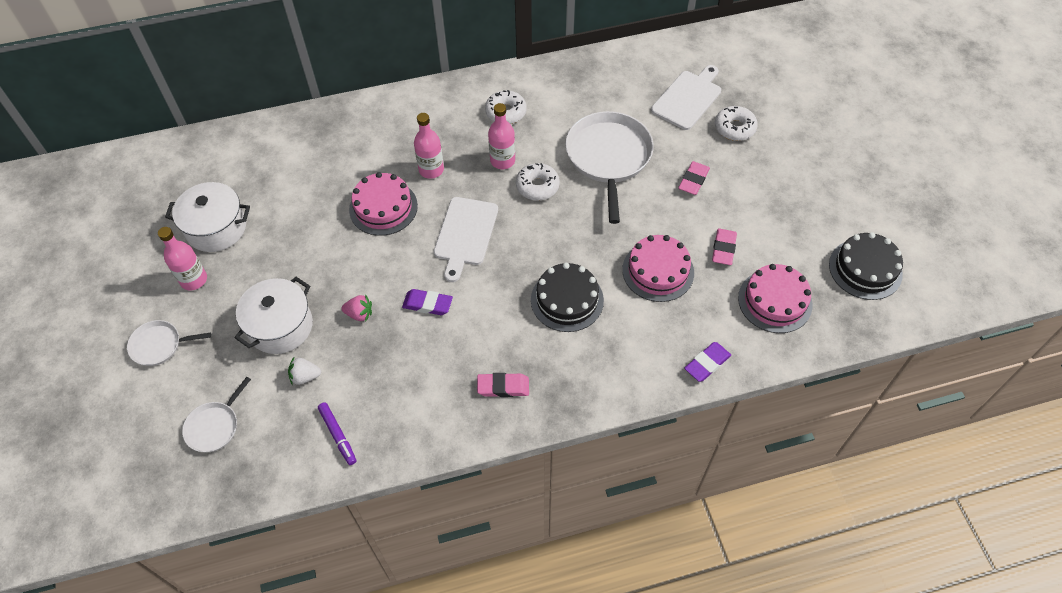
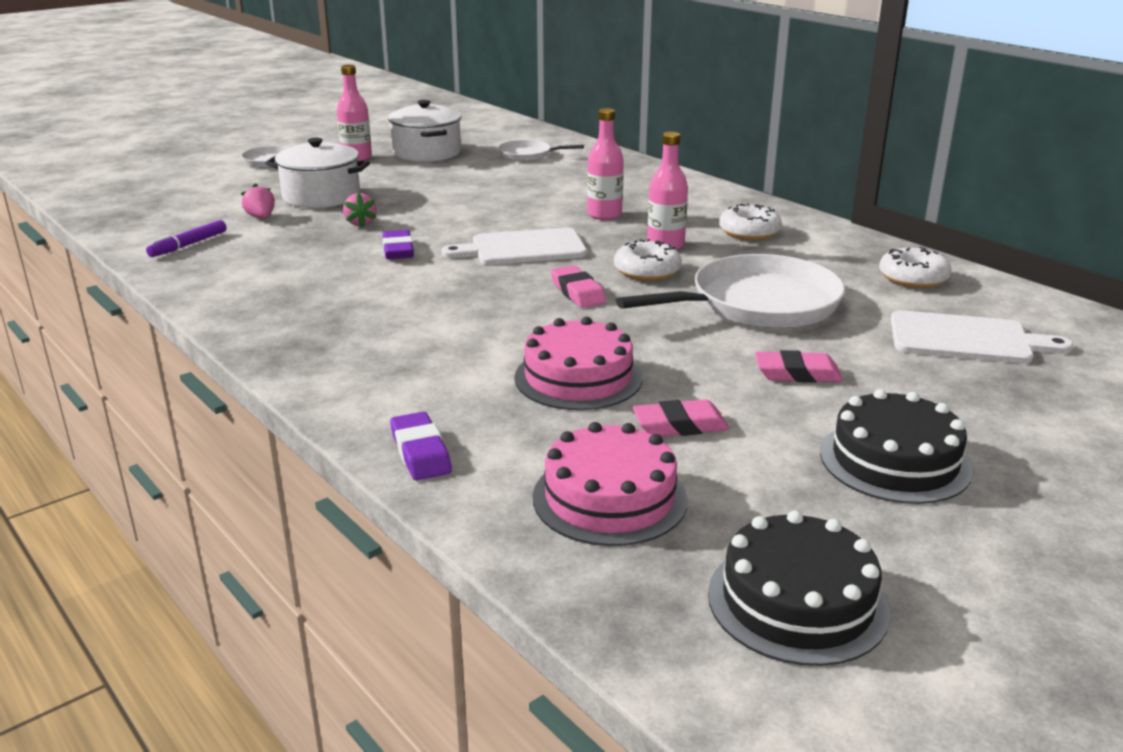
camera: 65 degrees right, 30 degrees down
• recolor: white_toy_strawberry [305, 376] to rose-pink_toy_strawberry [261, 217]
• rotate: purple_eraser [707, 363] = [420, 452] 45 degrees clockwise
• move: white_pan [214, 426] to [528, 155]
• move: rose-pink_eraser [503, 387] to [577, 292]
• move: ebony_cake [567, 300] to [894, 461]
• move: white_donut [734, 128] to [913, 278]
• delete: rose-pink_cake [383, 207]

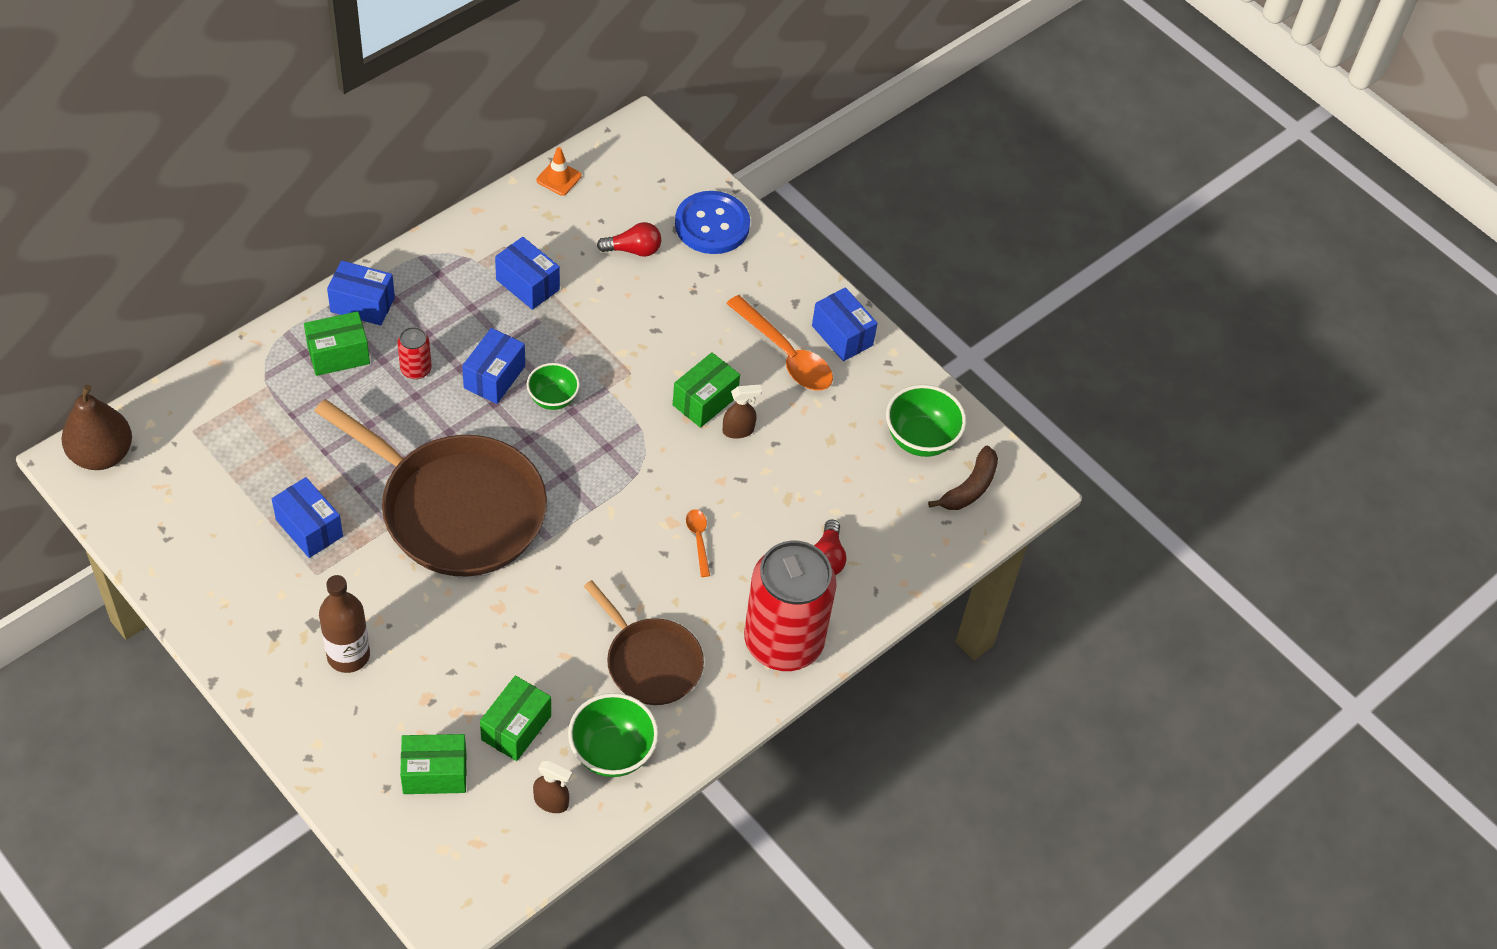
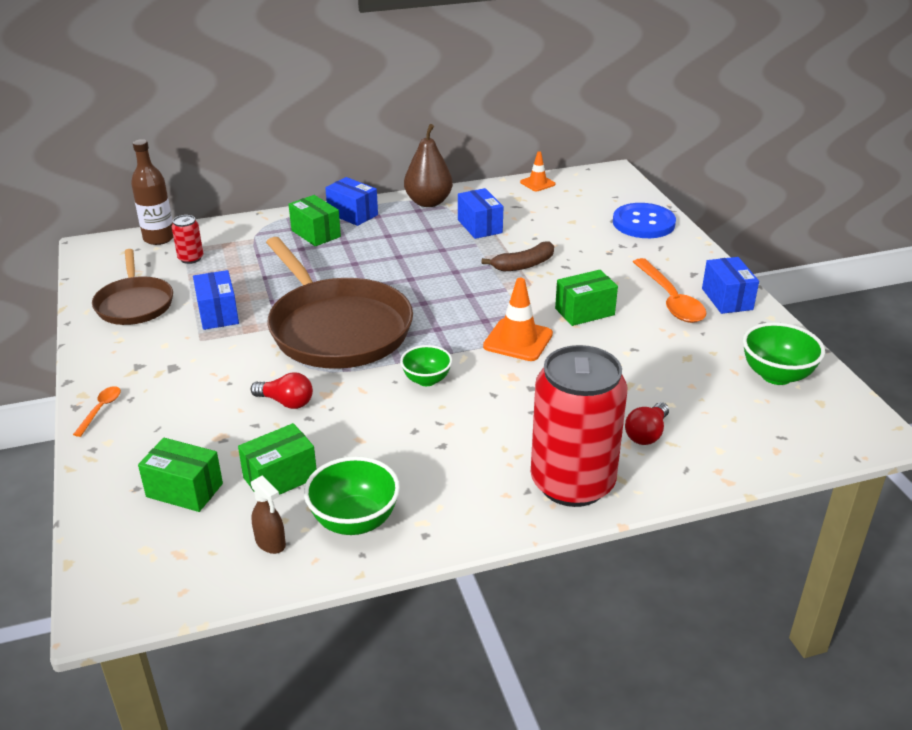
camera: 30 degrees right, 20 degrees down
• move: bright_orange_tablespoon [698, 539] to [101, 409]
• move: russet_pan [650, 662] to [134, 304]
• move: russet_bottle [348, 655] to [159, 238]
• move: crimson_can [416, 369] to [191, 258]
• move: crimson_bulb [633, 250] to [286, 402]
• rotate: leaf-green_package [338, 355] = [316, 233] 45 degrees clockwise
• move: leaf-green_serving_bowl [553, 398] to [426, 380]
• move: russet_pear_fruit [102, 454] to [428, 202]
• move: russet_toy_banana [969, 487] to [524, 265]
• insert: bright_orange_traffic_cone [518, 340]
• delete: cobalt_package [494, 377]
• delete: russet_spray_bottle [738, 430]

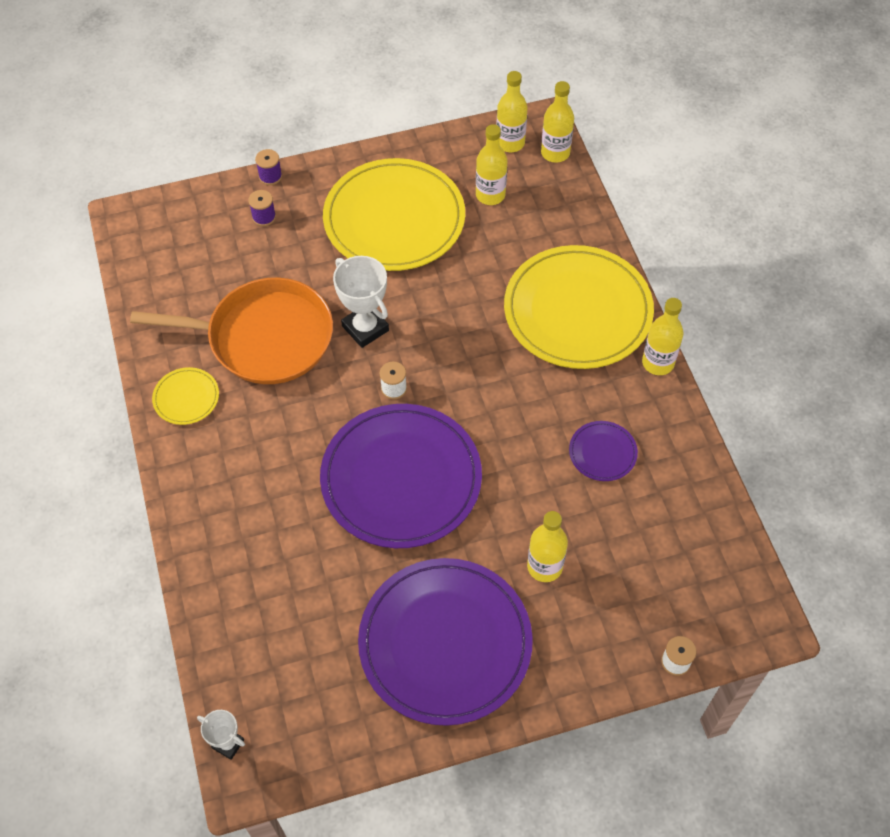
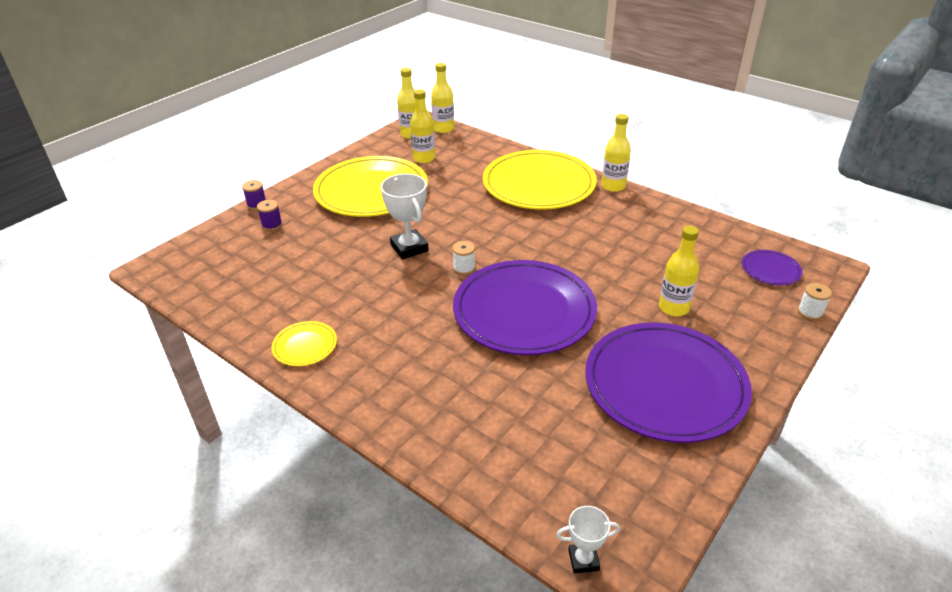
camera: 35 degrees left, 20 degrees down
• rotate: white_prize_cup [365, 328] = [409, 248] 45 degrees clockwise
• move: purple_plate [602, 452] to [770, 270]
• delete: bright_orange_pan [264, 337]

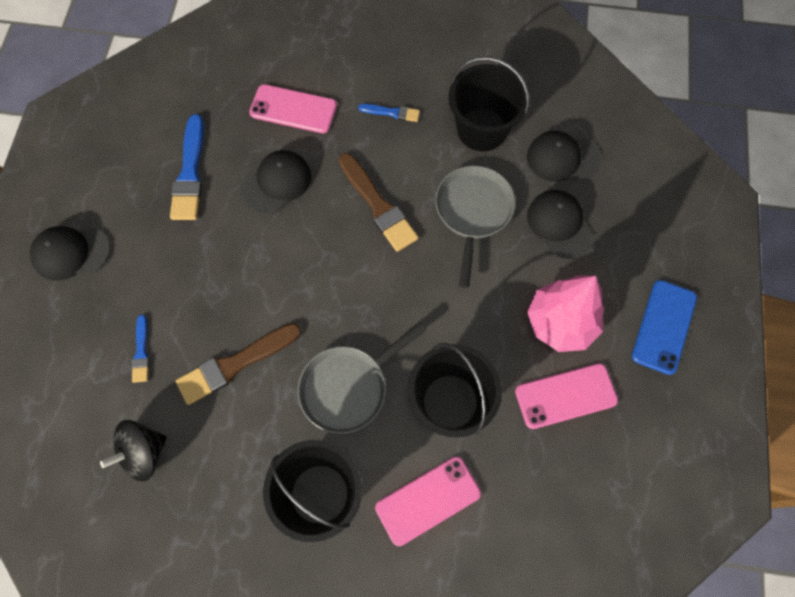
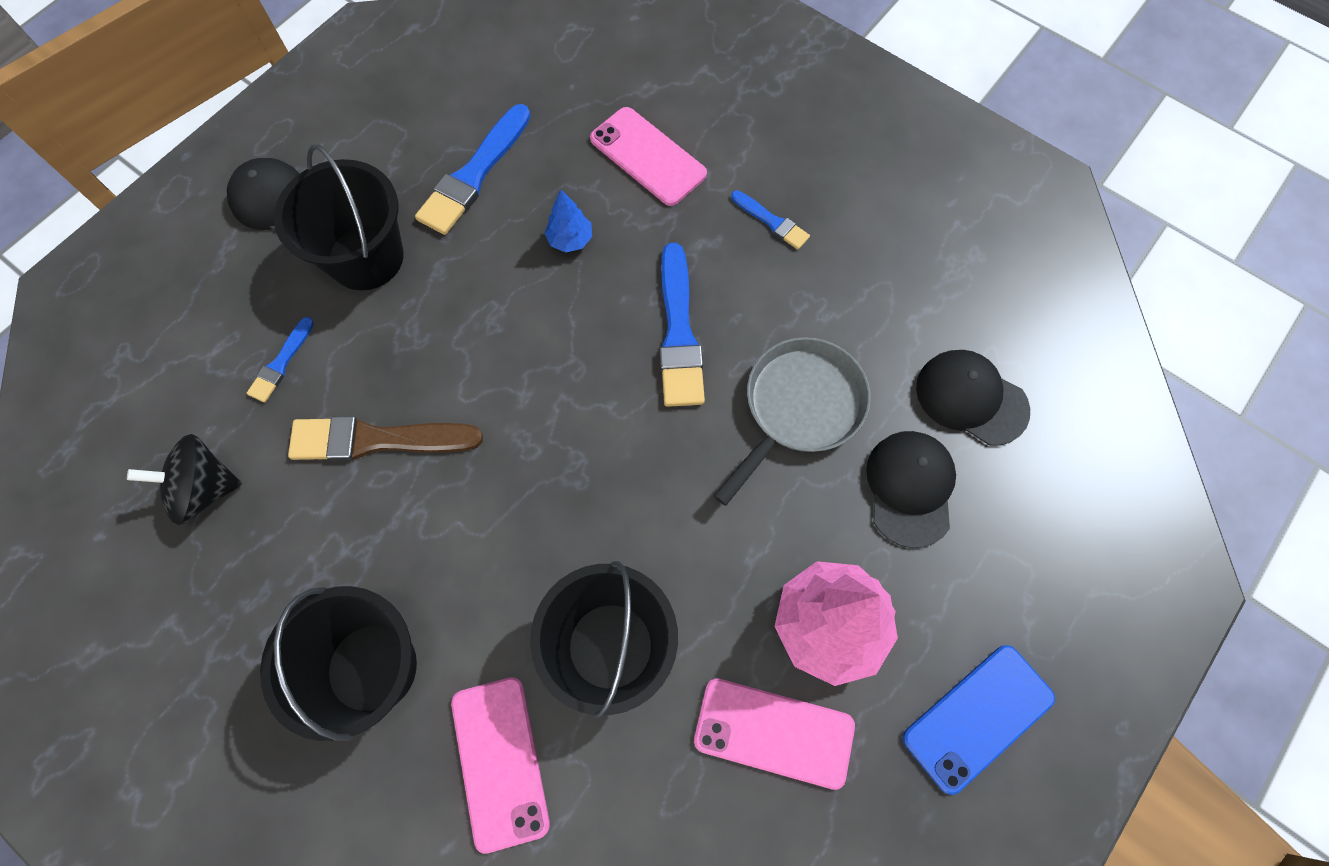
camera: 30 degrees right, 0 degrees up
• move: ebony_bucket [482, 129] to [366, 257]
• rotate: rose-pink_smartphone [428, 500] = [500, 762] 75 degrees clockwise
• replace: ebony_cap [277, 183] to cobalt_fir_tree [570, 239]
• recolor: russet_brush [378, 205] to cobalt_brush [678, 333]
• delete: ash-grey_pan [348, 387]

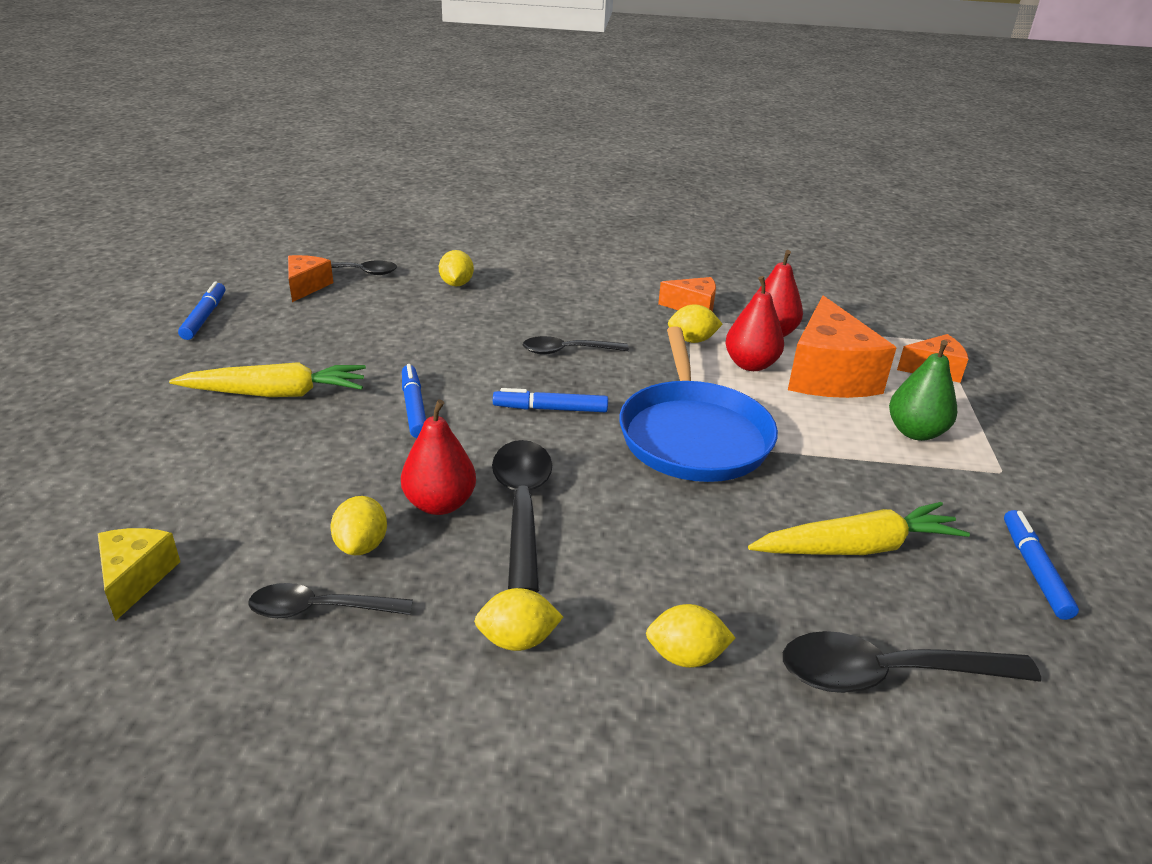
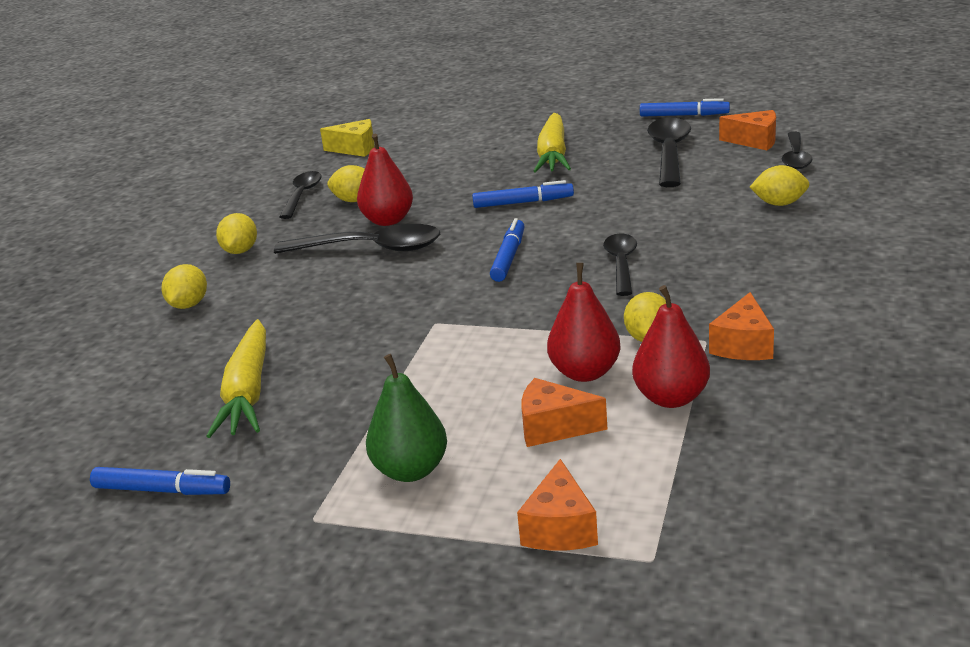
camera: 105 degrees right, 5 degrees down
• resize: bright_orange_piece_of_cheese [828, 375] = [554, 427] x0.54
• move: ebony_tablespoon [887, 674] to [669, 153]
• delete: cobalt_pan [693, 435]

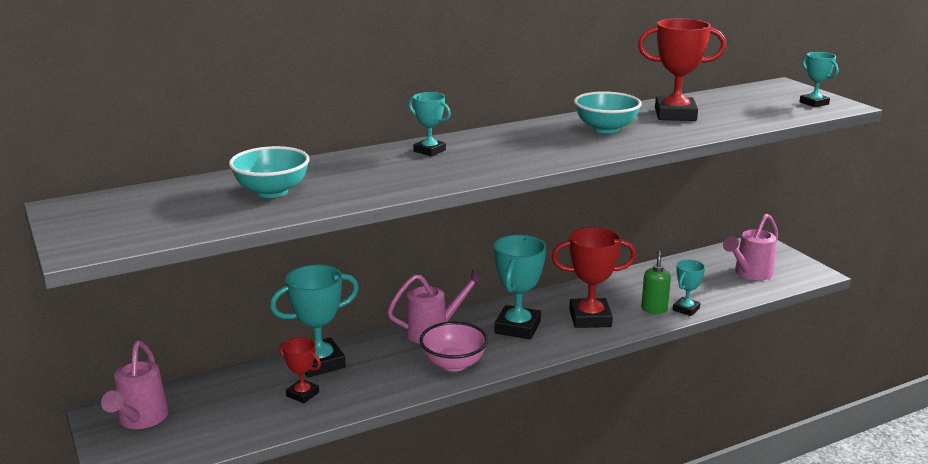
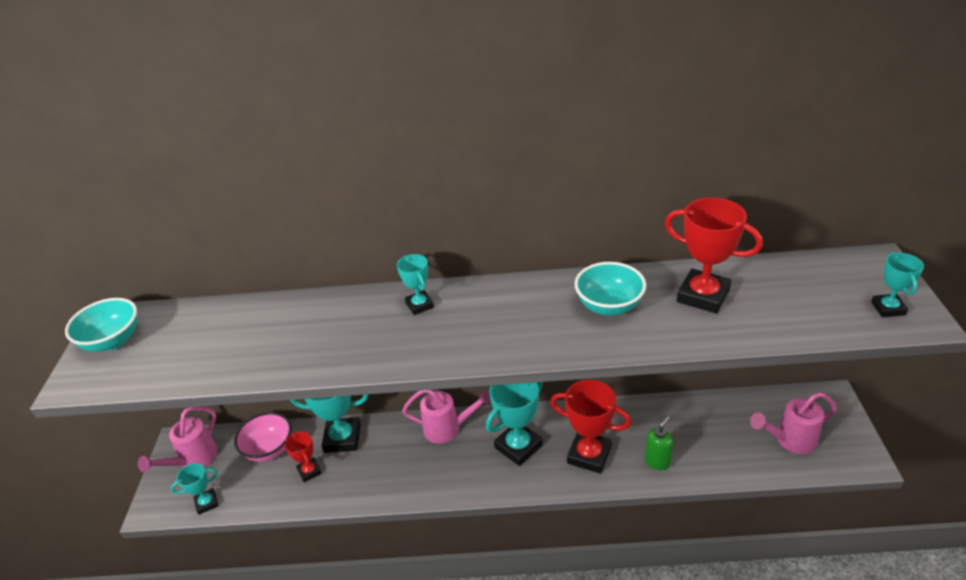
camera: 30 degrees right, 15 degrees up
• move: aqua_serving_bowl [272, 191] to [113, 341]
• move: aqua_prize_cup [686, 309] to [207, 503]
• move: rose-pink_serving_bowl [454, 364] to [269, 449]

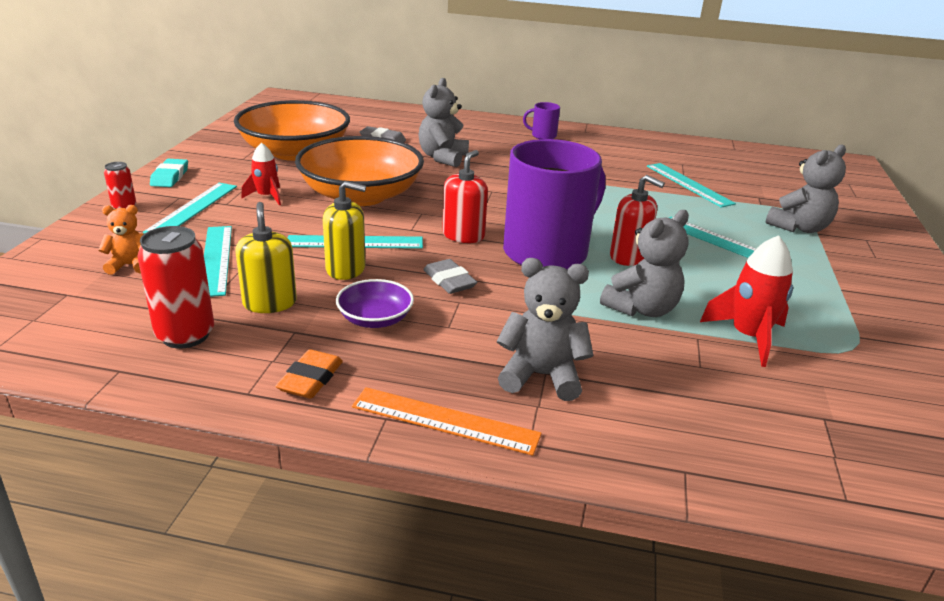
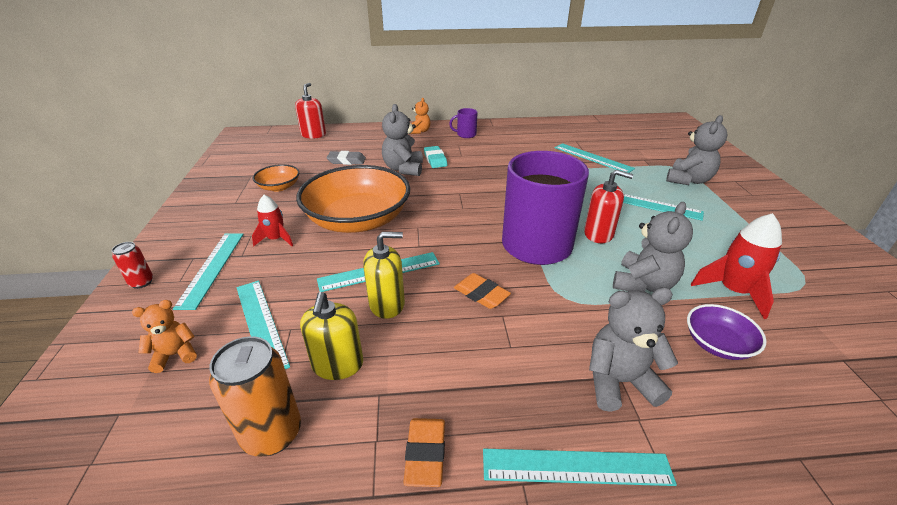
camera: 15 degrees left, 5 degrees up
• recolor: crimson_can [185, 335] to bright_orange_can [272, 434]
• resize: bright_orange_serving_bowl [295, 152] = [279, 187] x0.46
• move: crimson_pump_bottle [463, 235] to [313, 135]
• rotate: yellow_pump_bottle [269, 303] = [338, 365] 150 degrees counterclockwise
• insert: bright_orange_teddy_bear [420, 131]
• move: aqua_eraser [170, 177] to [435, 159]
• recolor: ash-grey_eraser [449, 281] to bright_orange_eraser [481, 294]
• recolor: bright_orange_measuring_stick [445, 420] to aqua_measuring_stick [576, 467]
• move: purple_serving_bowl [375, 319] to [717, 344]

